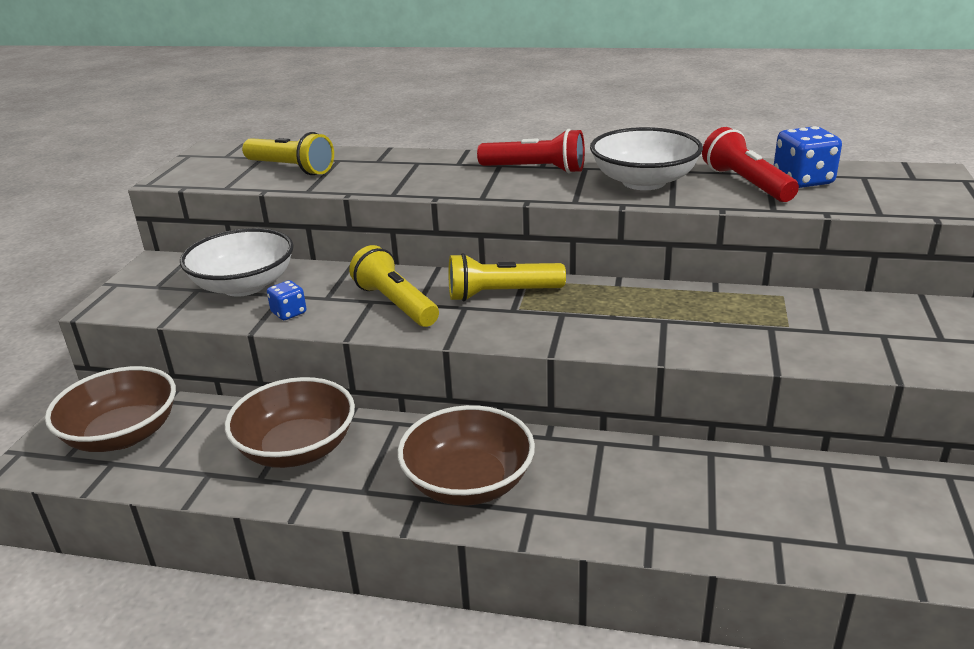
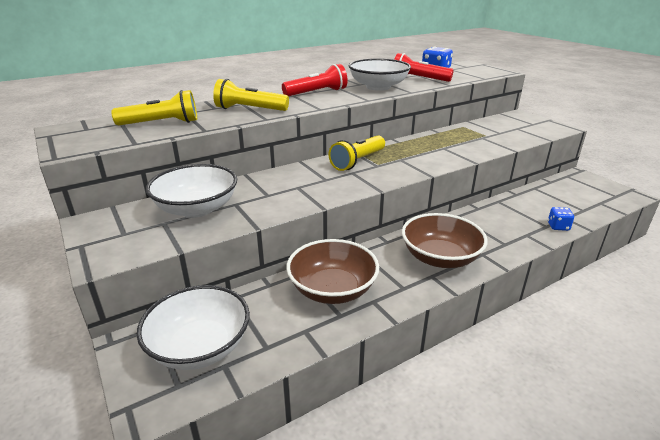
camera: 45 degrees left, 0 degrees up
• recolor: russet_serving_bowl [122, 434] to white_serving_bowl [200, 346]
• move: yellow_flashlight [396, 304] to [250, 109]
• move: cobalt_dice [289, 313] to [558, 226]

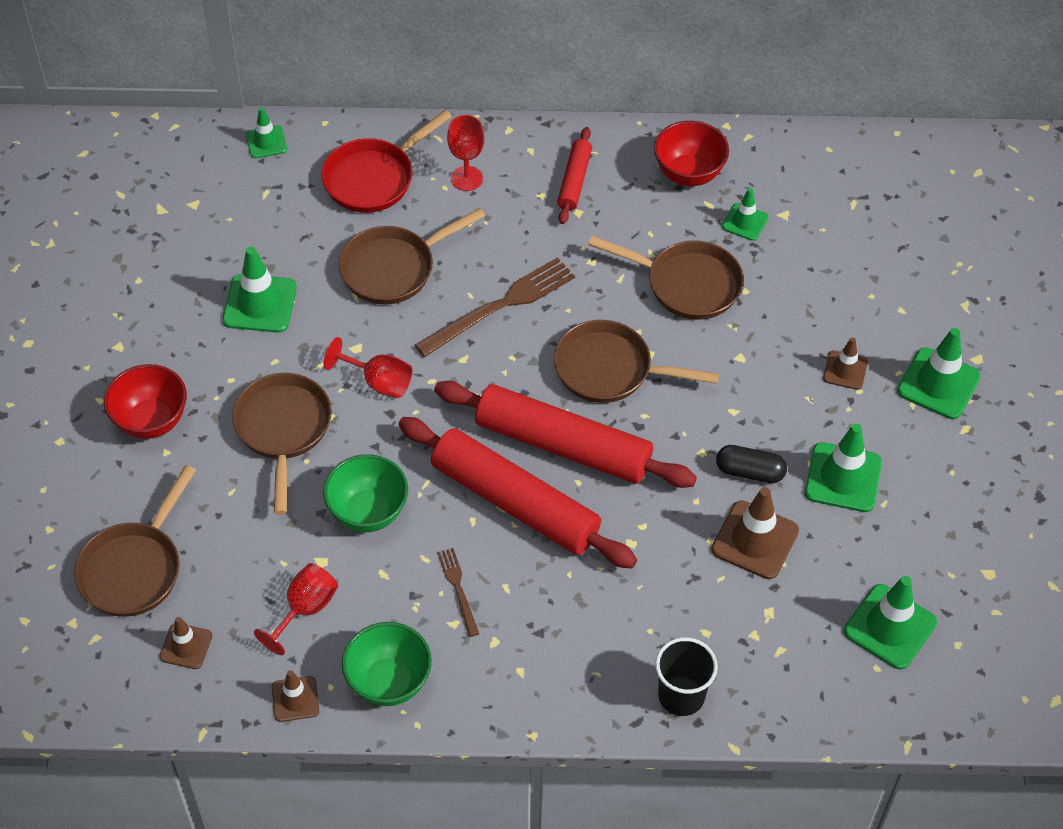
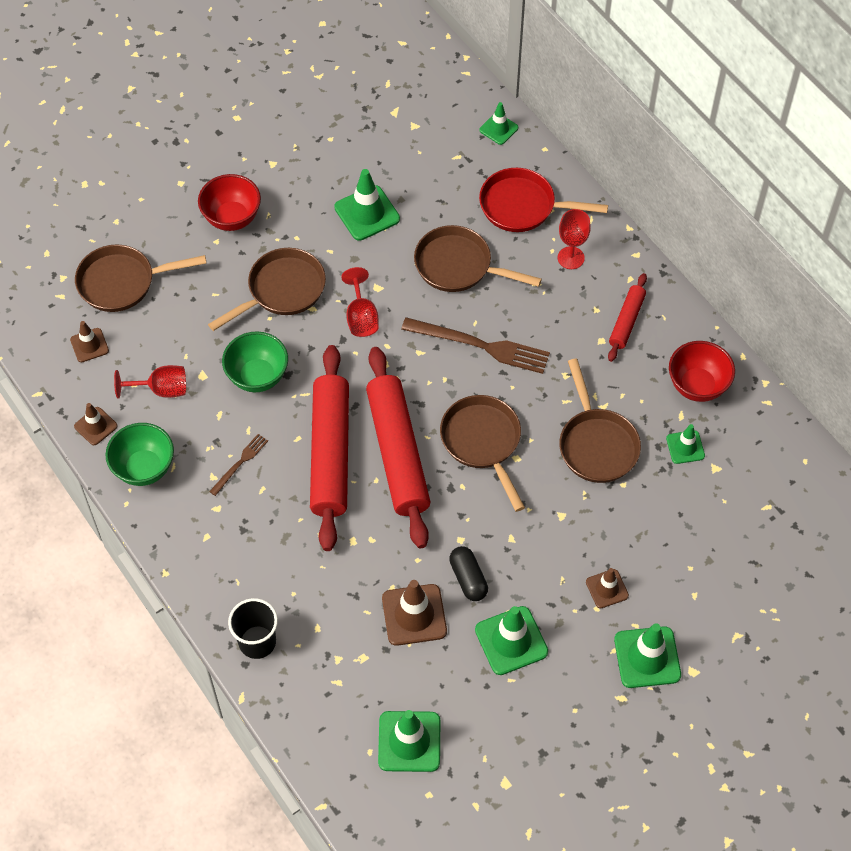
camera: 55 degrees right, 5 degrees up
• rotate: crimson_pastry_roller [574, 181] = [626, 321] 45 degrees counterclockwise

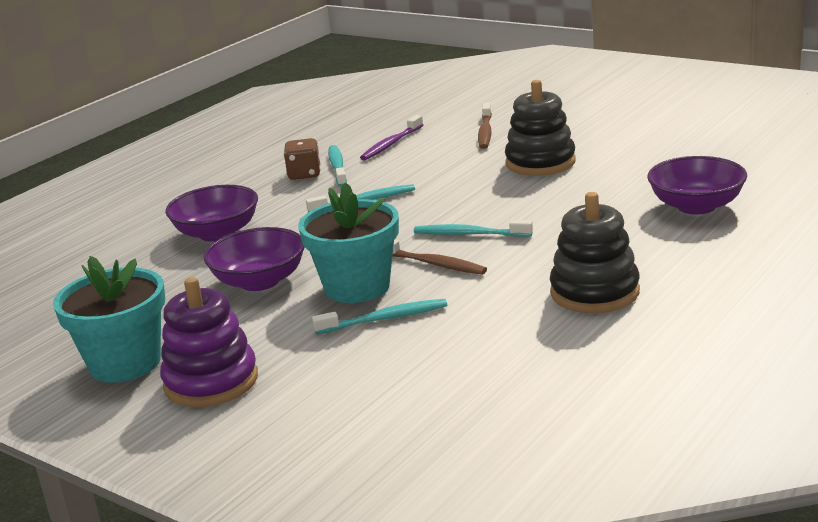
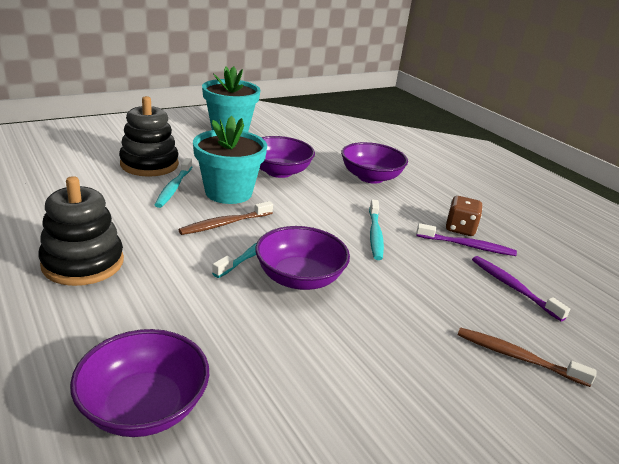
camera: 105 degrees right, 5 degrees up
• move: ebony_stacking_toy [540, 162] to [149, 164]
• insert: purple_serving_bowl [299, 278]
• recolor: aqua_tooth_brush [337, 167] to purple_tooth_brush [467, 246]
• delete: purple_stacking_toy [211, 382]

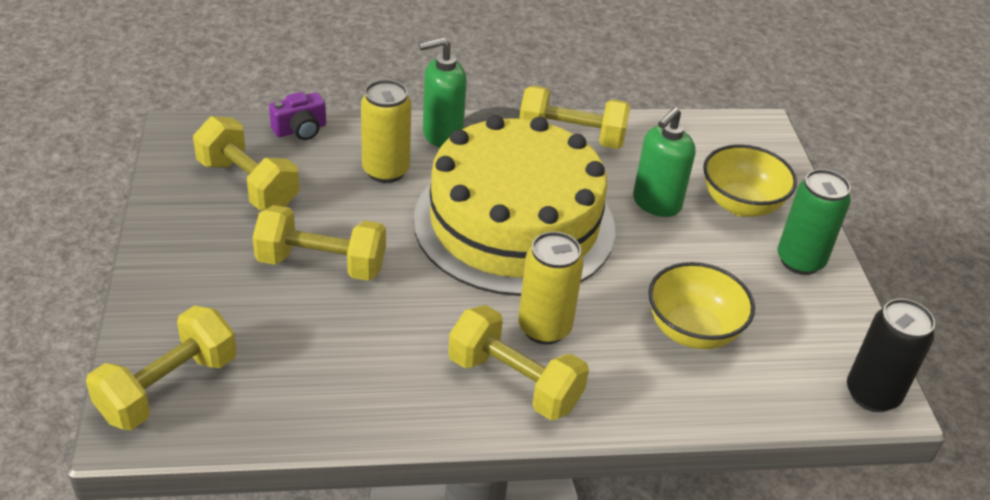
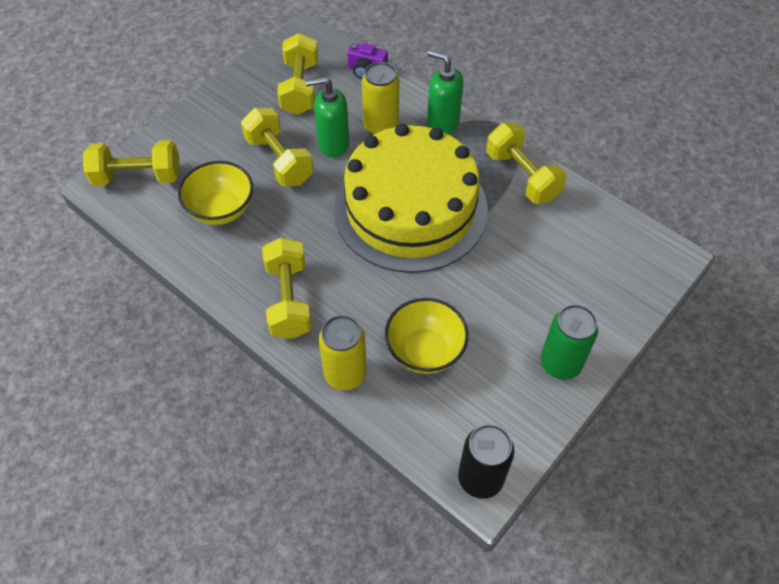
camera: 50 degrees right, 15 degrees up
• move: yellow_serving_bowl [741, 204] to [221, 209]
• move: leaf-green_pump_bottle [656, 203] to [333, 144]
• move: yellow_can [544, 328] to [345, 374]

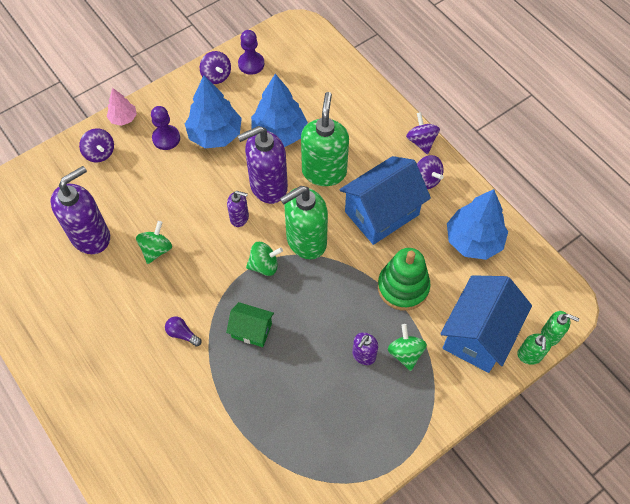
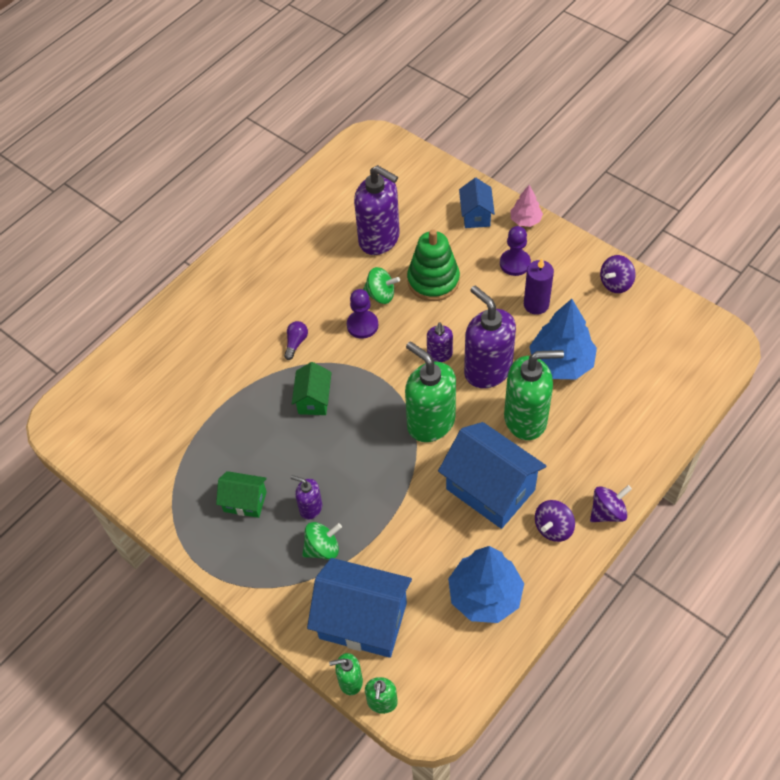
camera: 80 degrees right, 5 degrees down
• insert: leaf-green_house [245, 501]
• move: purple_game_pawn [251, 64] to [362, 325]
• move: leaf-green_stacking_toy [403, 287] to [433, 280]
• replace: purple_spinning_top [100, 153] to cobalt_house [476, 215]
• replace: cobalt_fir_tree [215, 135] to purple_wax_candle [536, 304]
• delete: leaf-green_spinning_top [264, 265]

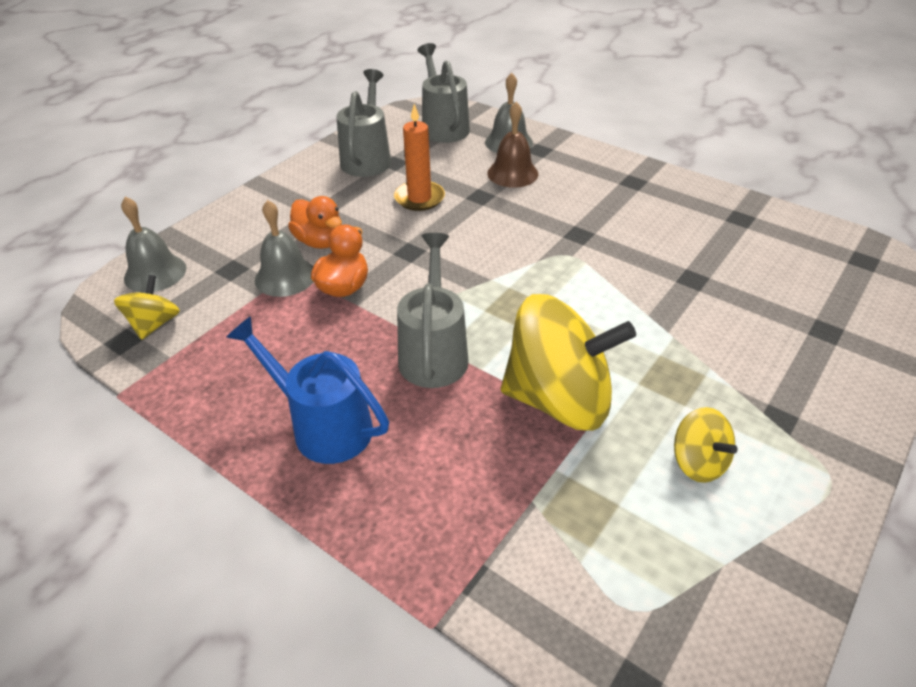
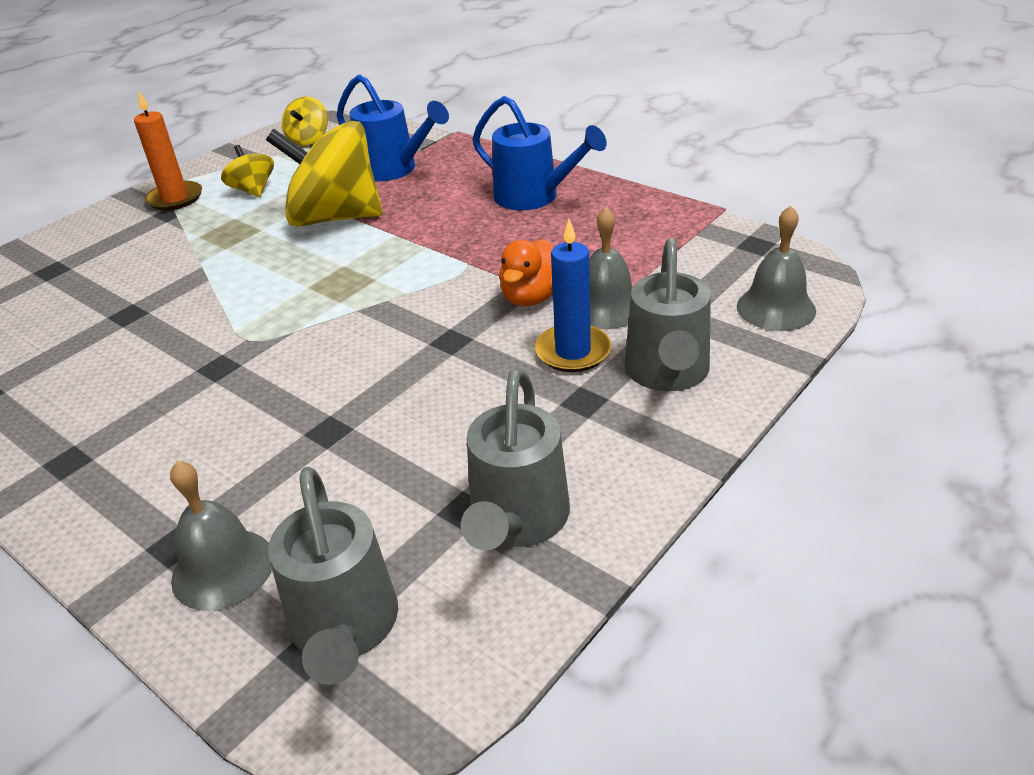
camera: 175 degrees left, 5 degrees down
• move: bright_orange_wax_candle [419, 198] to [175, 198]
• move: yellow_spinning_top [154, 324] to [308, 139]
• insert: cobalt_sprinkling_can [394, 170]
• replace: bright_orange_rubber_duck [320, 241] to cobalt_wax_candle [573, 351]
• move: ash-grey_sprinkling_can [434, 352] to [667, 374]
• delete: russet_school_bell [512, 173]

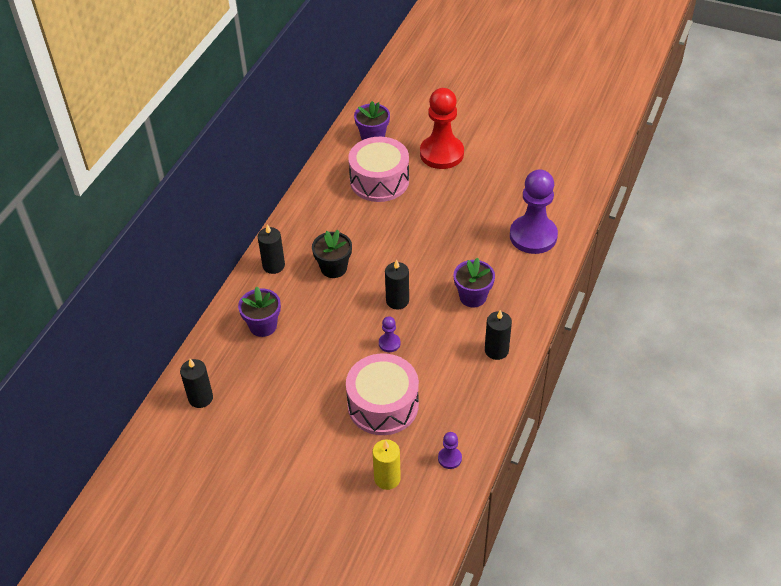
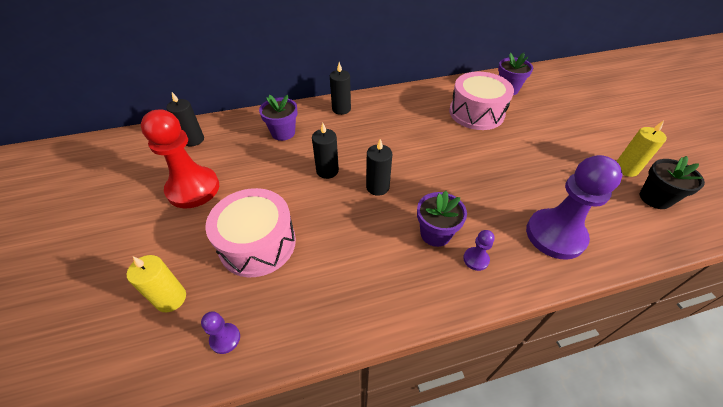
camera: 50 degrees right, 0 degrees up
• move: crimson_game_pawn [441, 154] to [193, 189]
• move: ebony_wax_candle [496, 350] to [327, 171]
• move: purple_game_pawn [389, 343] to [476, 259]
• insert: yellow_wax_candle [625, 169]
• move: ebony_potted_plant [333, 268] to [655, 198]

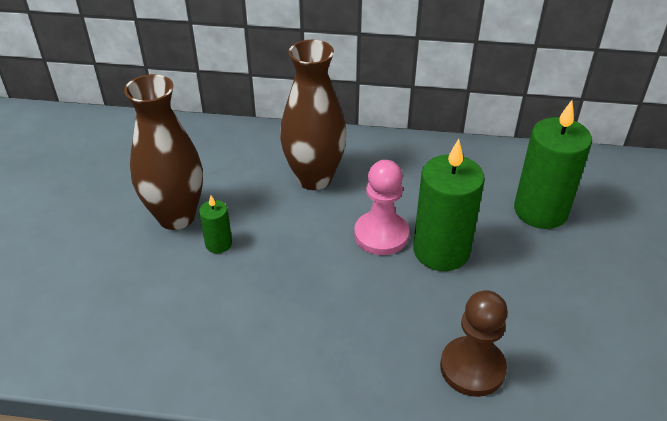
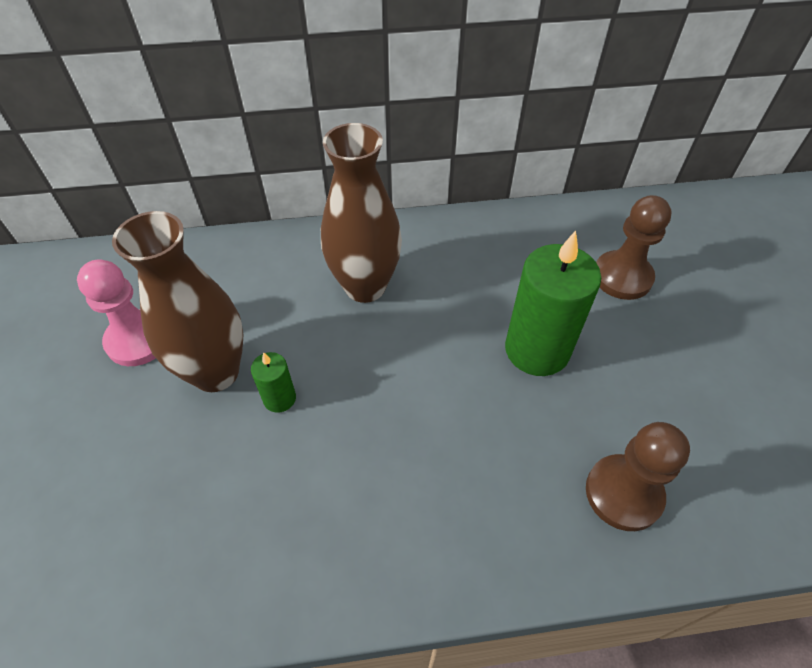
camera: 15 degrees left, 10 degrees up
• move: rose-pink_game_pawn [381, 235] to [139, 340]
• replace: leaf-green_wax_candle [540, 211] to russet_game_pawn [622, 277]

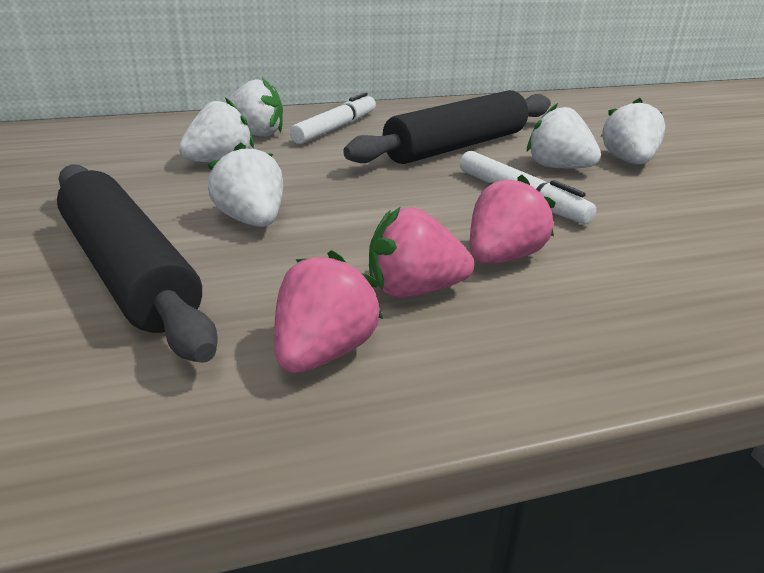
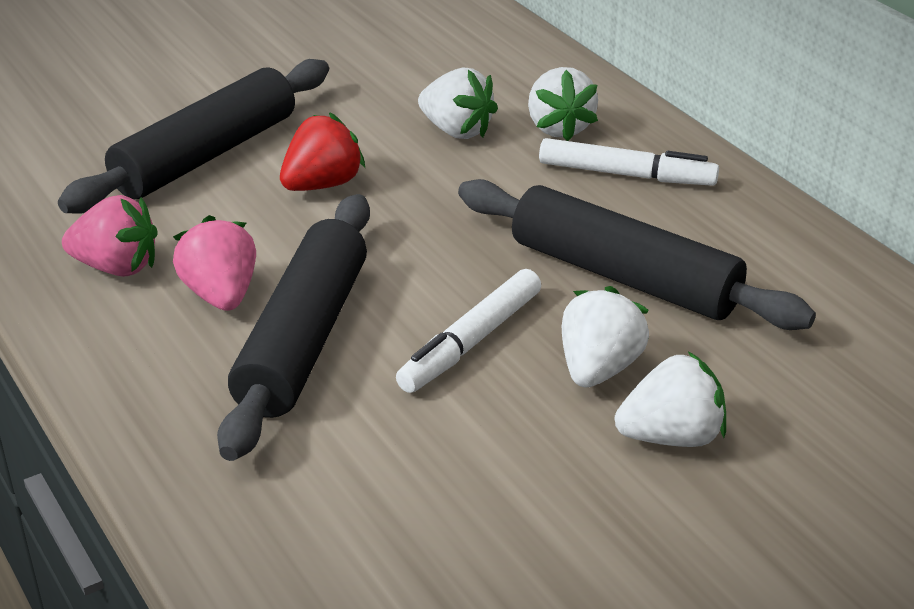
camera: 75 degrees right, 5 degrees up
• replace: rose-pink_toy_strawberry [502, 257] to ebony_pastry_roller [304, 339]
• recolor: white_toy_strawberry [252, 221] to crimson_toy_strawberry [322, 185]

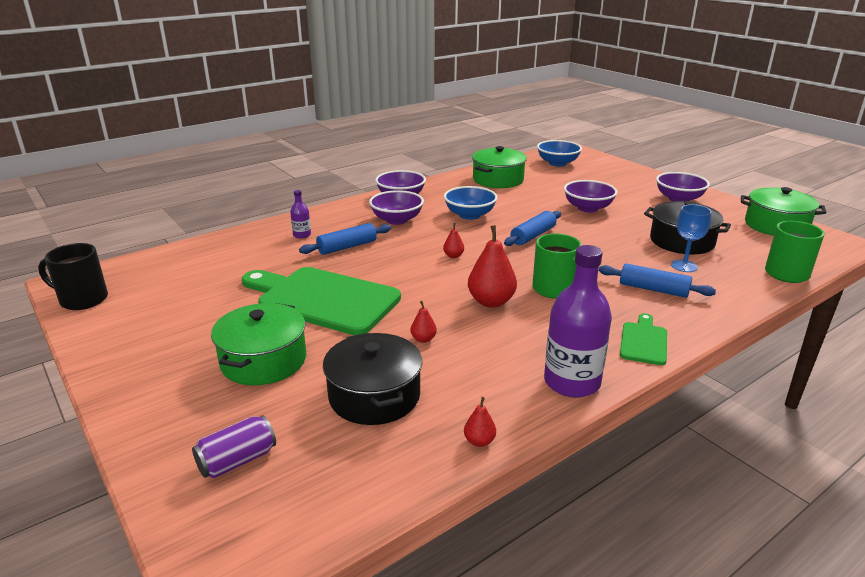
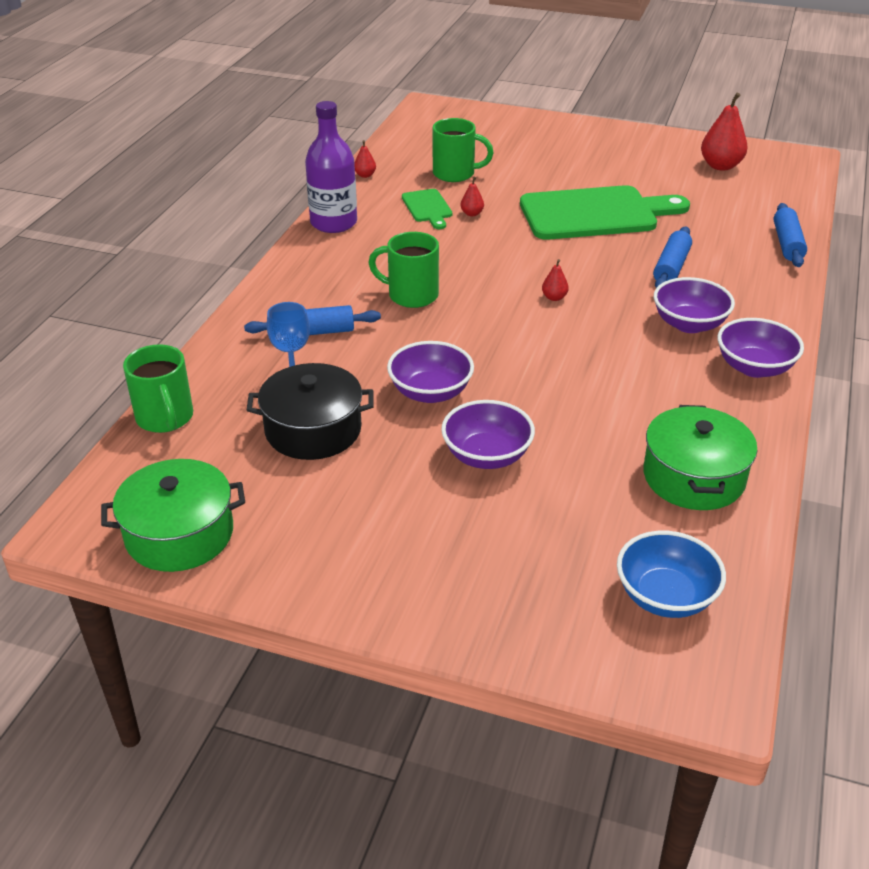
camera: 145 degrees right, 10 degrees up
• move: purple_serving_bowl [679, 199] to [430, 392]
• move: leaf-green_cutting_board [644, 341] to [427, 208]
• replace: ebony_pot [374, 396] to leaf-green_mug [455, 174]
• move: crimson_pear_fruit [491, 302] to [720, 166]
• move: cobalt_pastry_roller [533, 236] to [787, 244]
• delete: ebony_mug [82, 299]
• delete: purple_can [237, 461]
• delete: leaf-green_pot [263, 360]
• delete: purple_bottle [302, 235]
• delete: cobalt_serving_bowl [470, 215]

